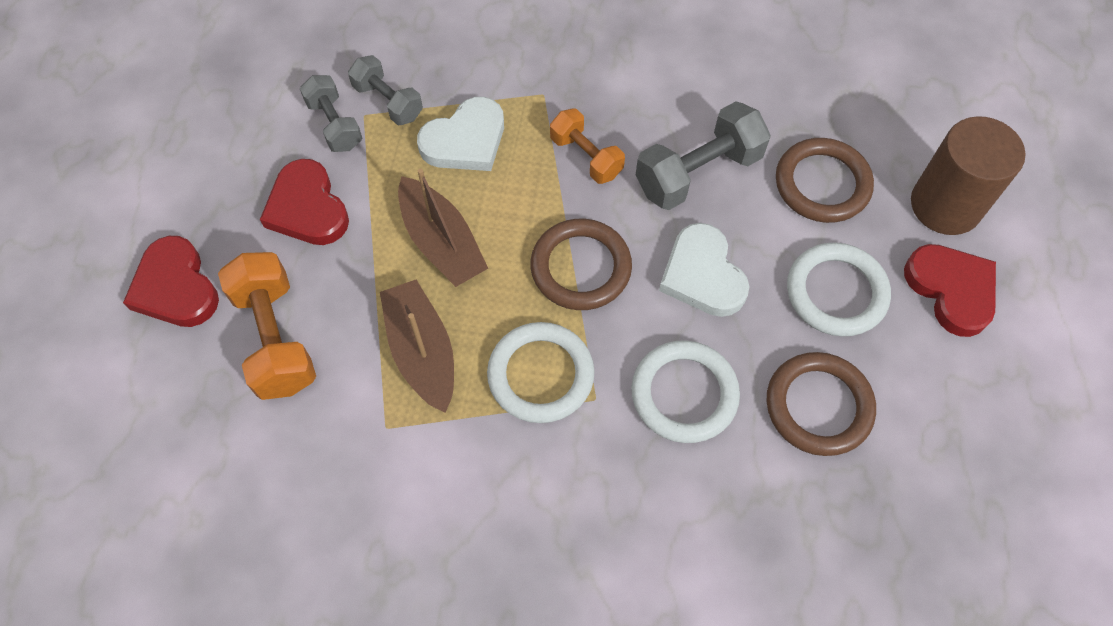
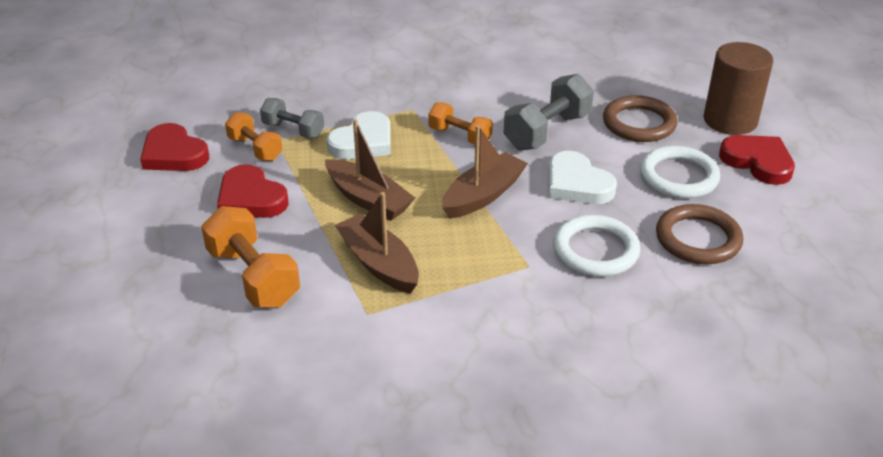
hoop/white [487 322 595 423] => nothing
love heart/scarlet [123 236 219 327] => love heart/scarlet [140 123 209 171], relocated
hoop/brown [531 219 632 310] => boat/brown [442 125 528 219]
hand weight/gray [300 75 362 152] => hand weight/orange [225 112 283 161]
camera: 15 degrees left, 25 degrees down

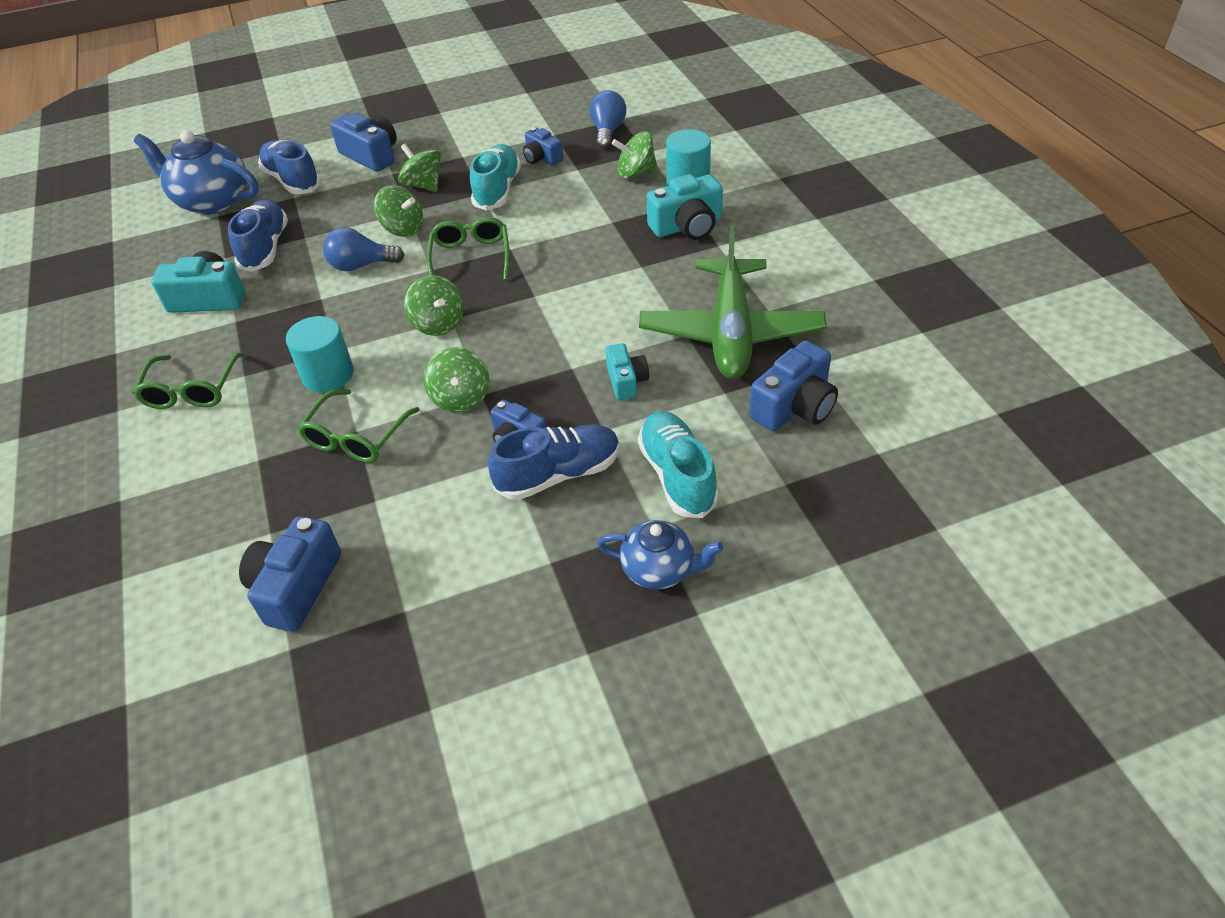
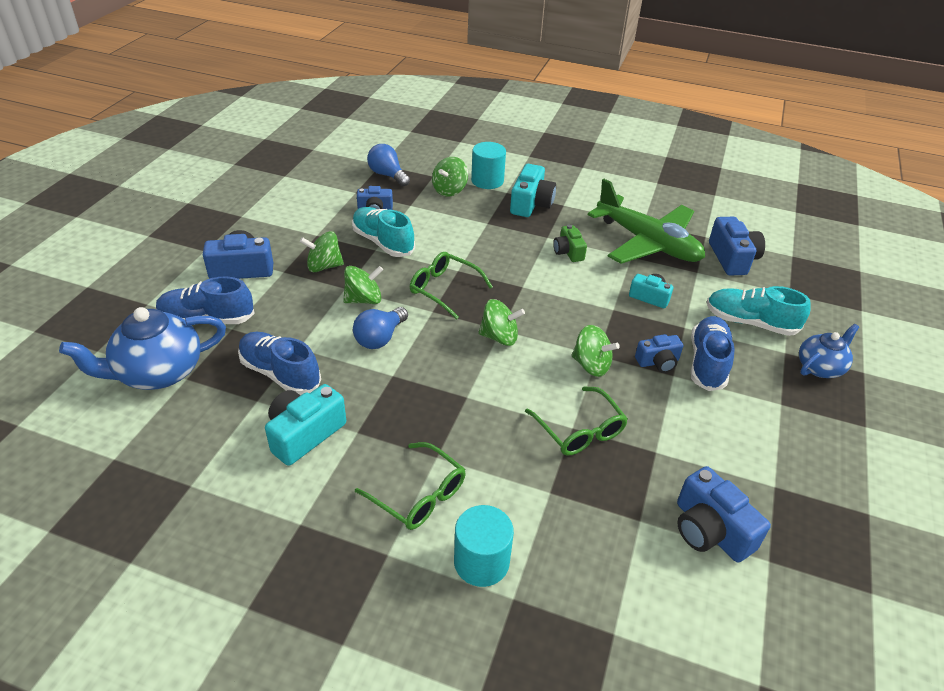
nothing => photo camera/emerald [553 224 587 262]
solid cylinder/aqua [286 316 354 392] => solid cylinder/aqua [454 505 514 587], relocated
camera: 55 degrees left, 5 degrees down

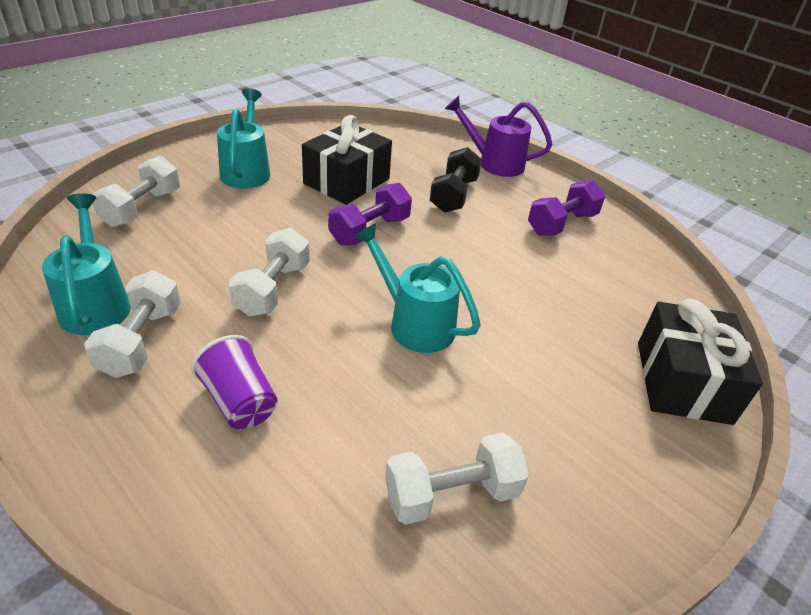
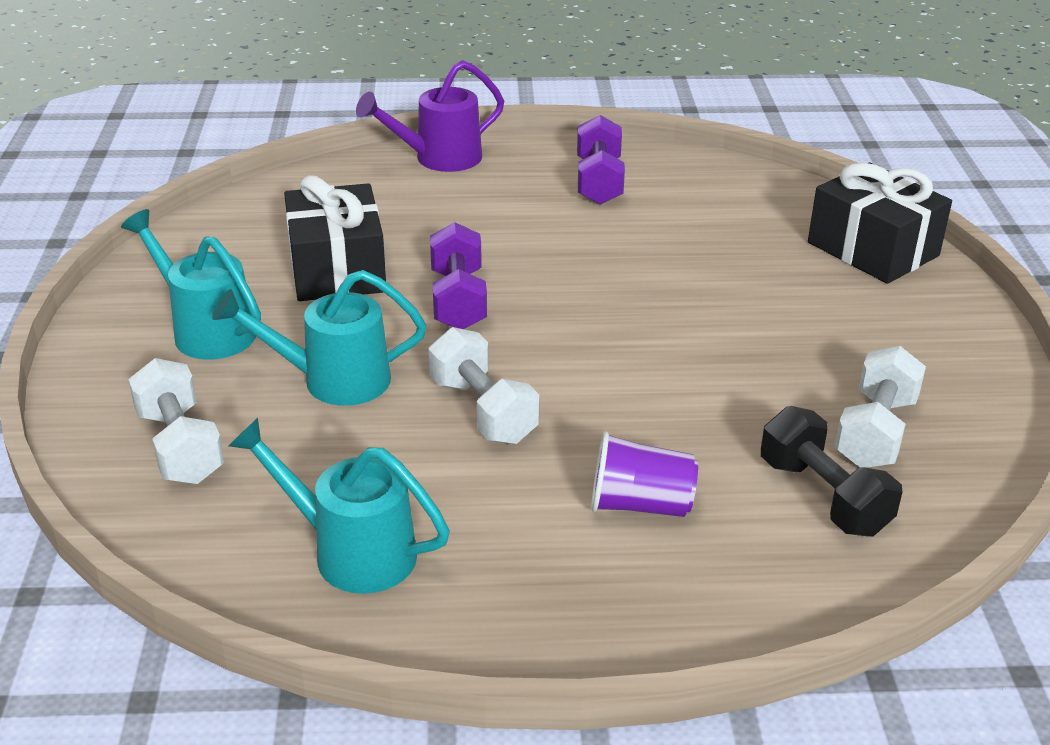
hand weight/white [84 270 181 378] => nothing
watering pot/aqua [354 223 481 353] => watering pot/aqua [212 270 426 406], relocated
hand weight/black [430 147 482 213] => hand weight/black [761 406 902 537], relocated
camera: 45 degrees left, 5 degrees down

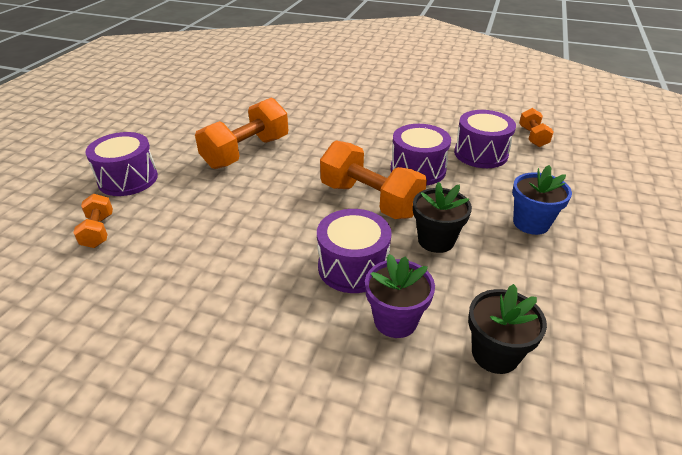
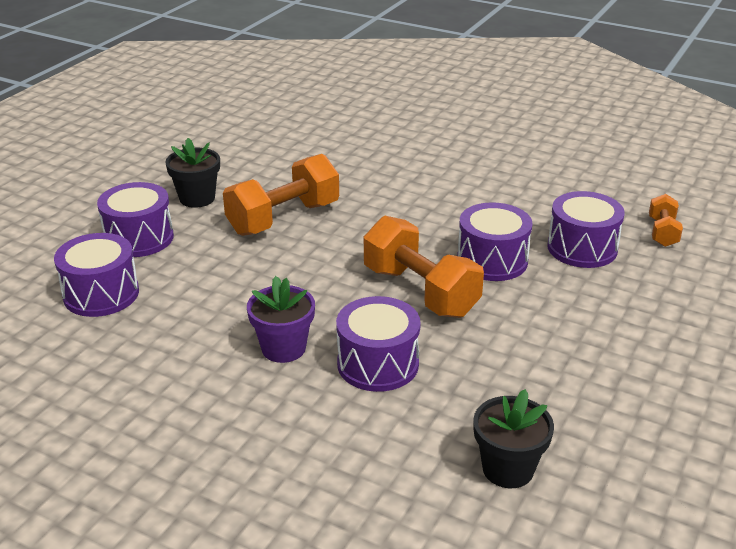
potted plant/royal blue [512 165 572 235] => nothing
potted plant/purple [365 254 435 338] => potted plant/purple [247 276 315 363], relocated
potted plant/black [413 182 472 253] => potted plant/black [165 138 220 208], relocated
hand weight/orange [73 194 113 248] => drum/purple [54 233 139 317]
camera: 10 degrees right, 5 degrees down

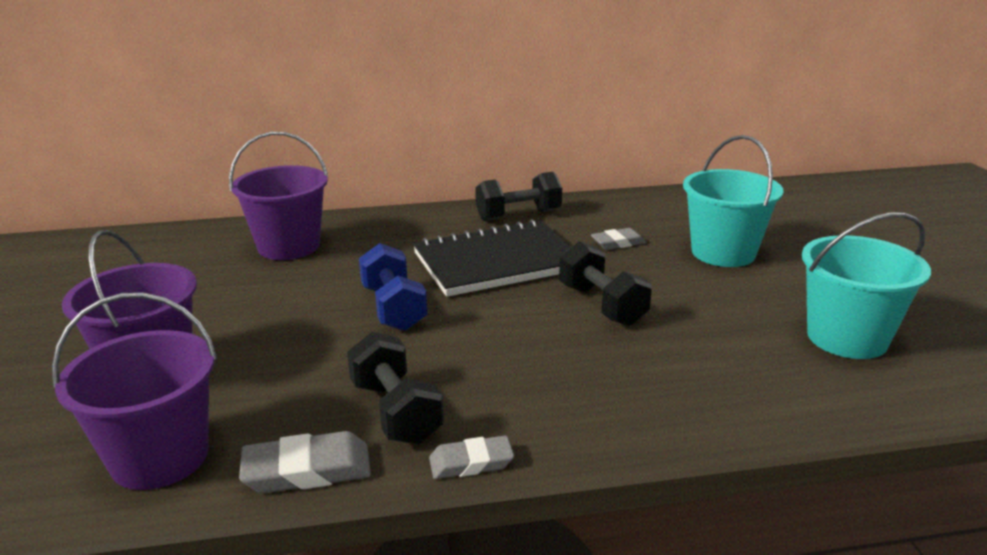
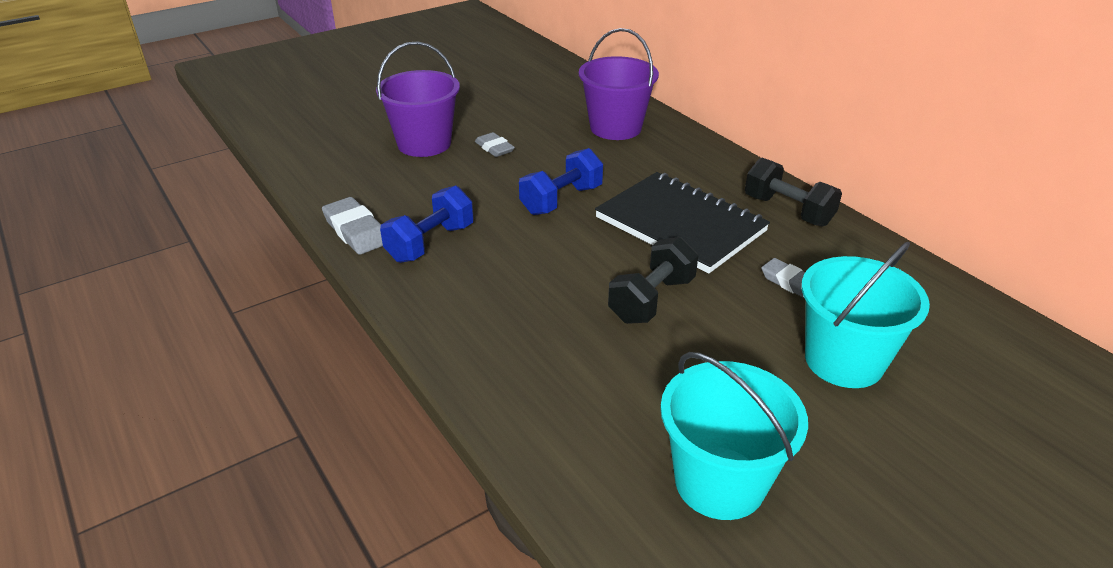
pail/purple [52 292 217 490] => nothing
gum eraser/gray [429 435 514 479] => gum eraser/gray [475 132 515 157], relocated
hand weight/black [347 332 444 444] => hand weight/royal blue [380 185 474 263]
camera: 65 degrees right, 10 degrees up

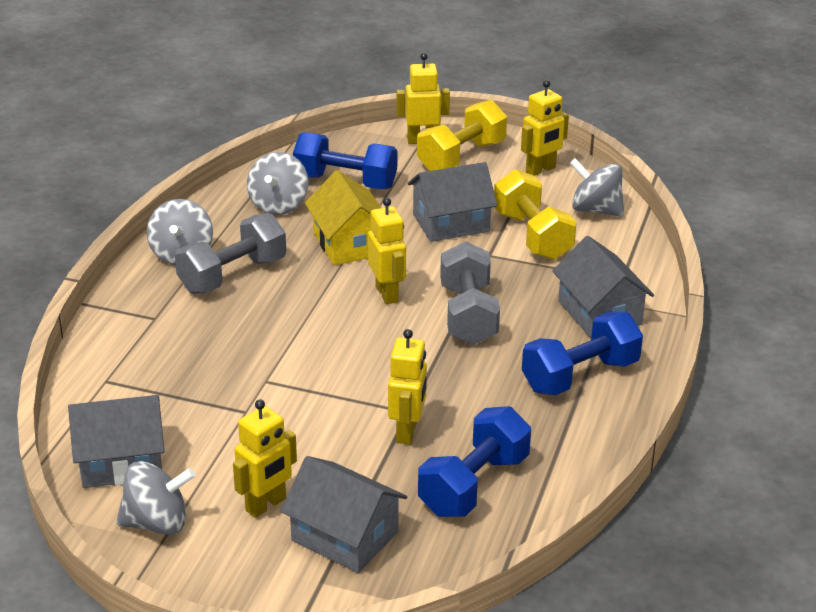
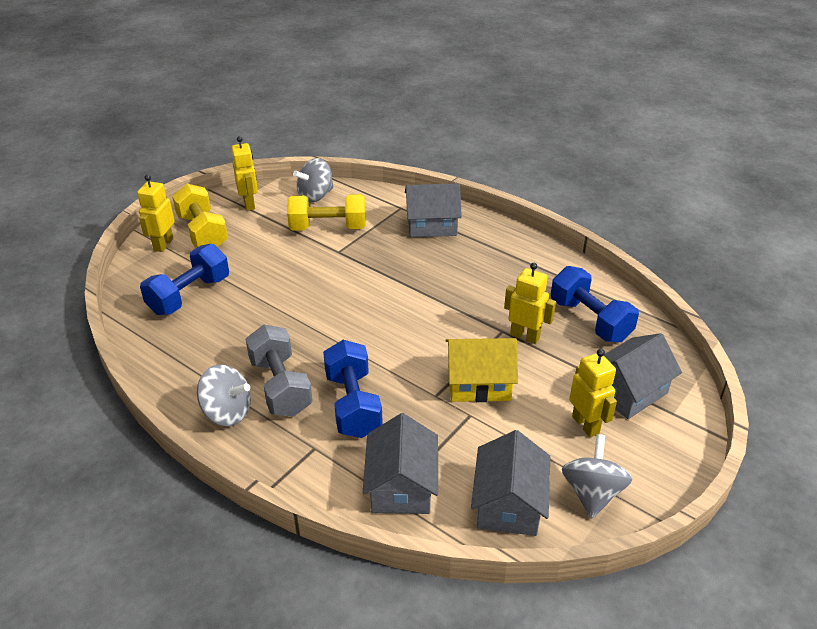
toy top/gray [247 152 308 215] => nothing
robot/yellow [368 198 406 304] => nothing
hand weight/gray [440 241 500 345] => nothing
toy house/yellow [305 170 381 265] => toy house/yellow [445 338 518 402], relocated
toy house/gray [408 162 497 242] => toy house/gray [363 413 438 514], relocated
hand weight/royal blue [522 311 643 396] => hand weight/royal blue [323 340 383 438], relocated
camera: 70 degrees left, 5 degrees up

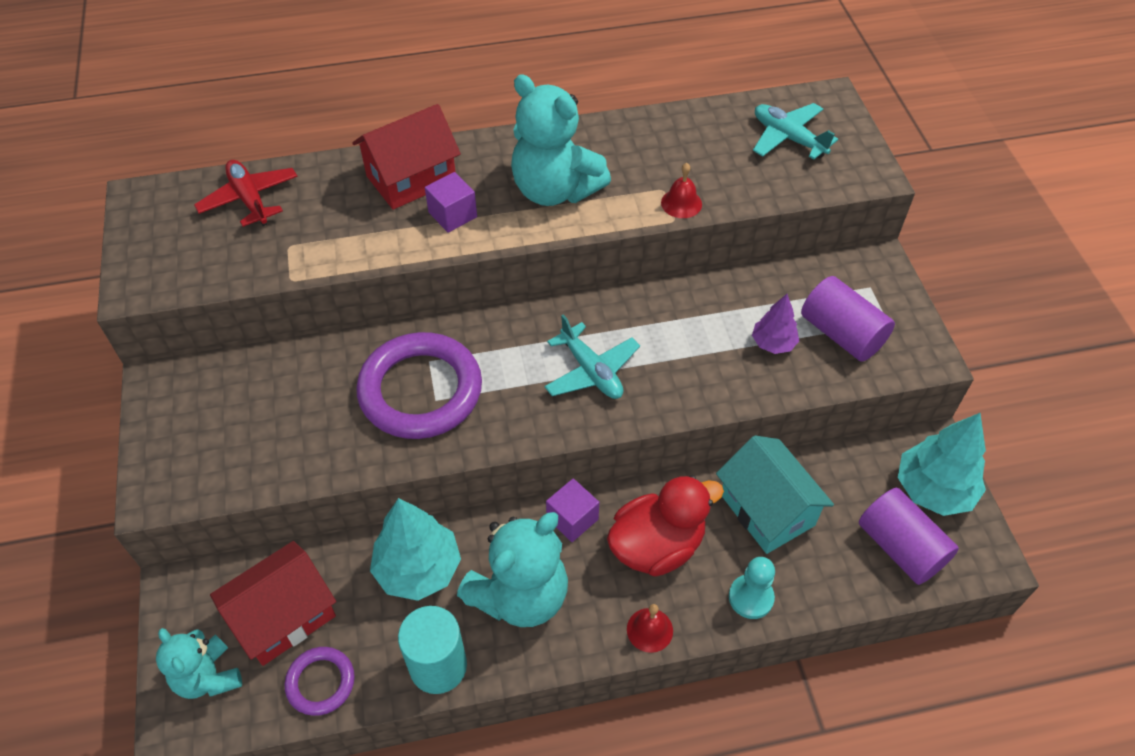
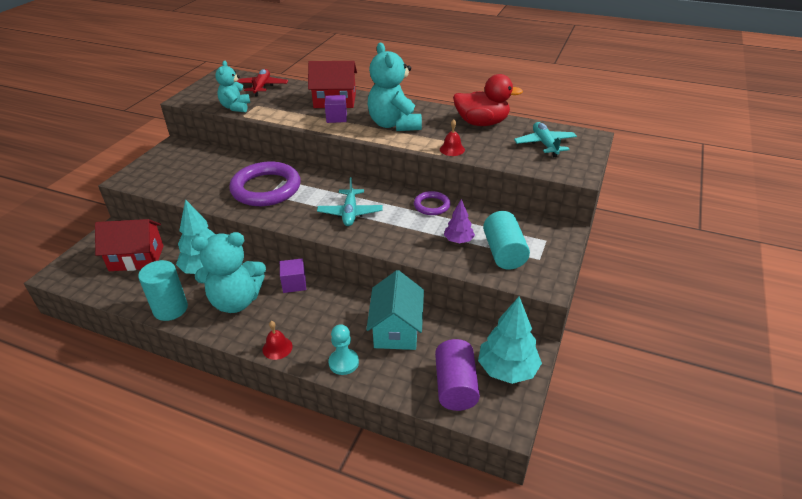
stuffed bear/aqua [156 628 242 699] => stuffed bear/aqua [215 61 250 112], relocated
hoop/purple [285 647 355 716] => hoop/purple [414 191 451 215], relocated
duck/scarlet [607 475 724 577] => duck/scarlet [453 74 523 126], relocated
solid cylinder/purple [801 276 895 362] => solid cylinder/aqua [483 211 530 270]
camera: 35 degrees right, 15 degrees down

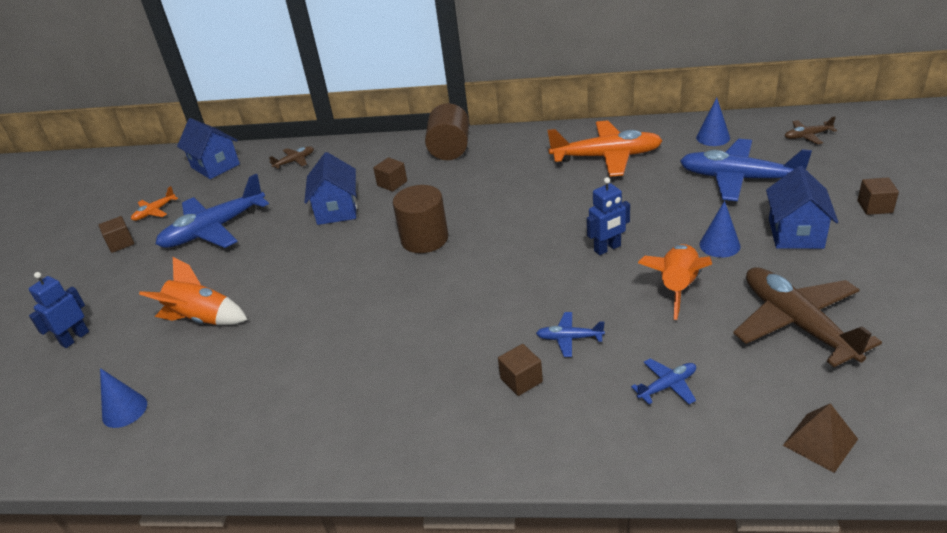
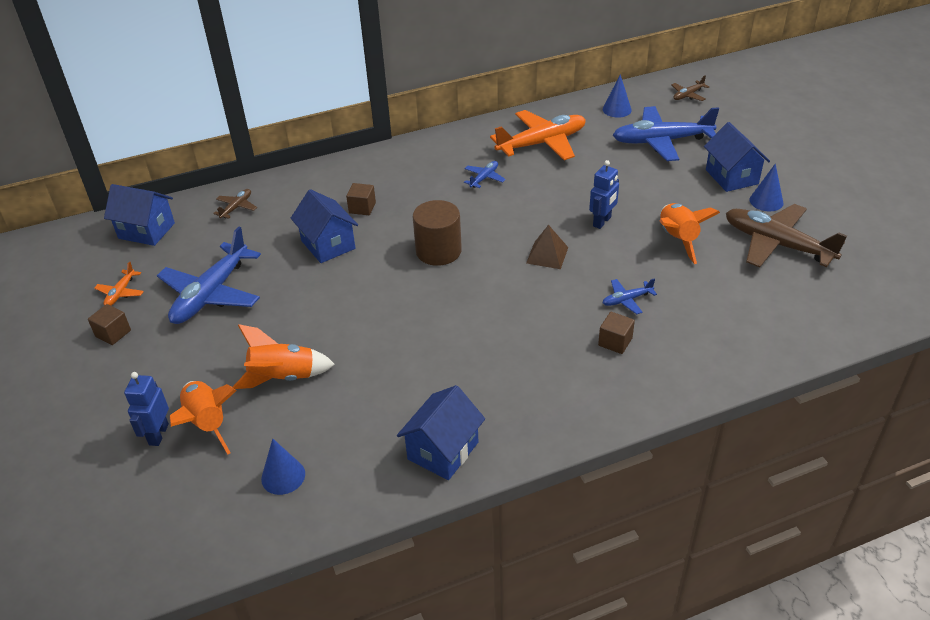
solid cylinder/brown [425 103 469 160] => nothing
cube/brown [858 177 899 215] => nothing
nothing => rocket/orange [170 381 237 454]
nothing => toy house/royal blue [397 385 485 480]
toy plane/royal blue [631 359 696 404] => toy plane/royal blue [464 161 506 188], relocated
solid cone/royal blue [699 201 740 258] => solid cone/royal blue [749 164 784 211], relocated
solid pyramid/brown [783 403 858 473] => solid pyramid/brown [526 225 568 269], relocated
camera: 30 degrees left, 5 degrees up

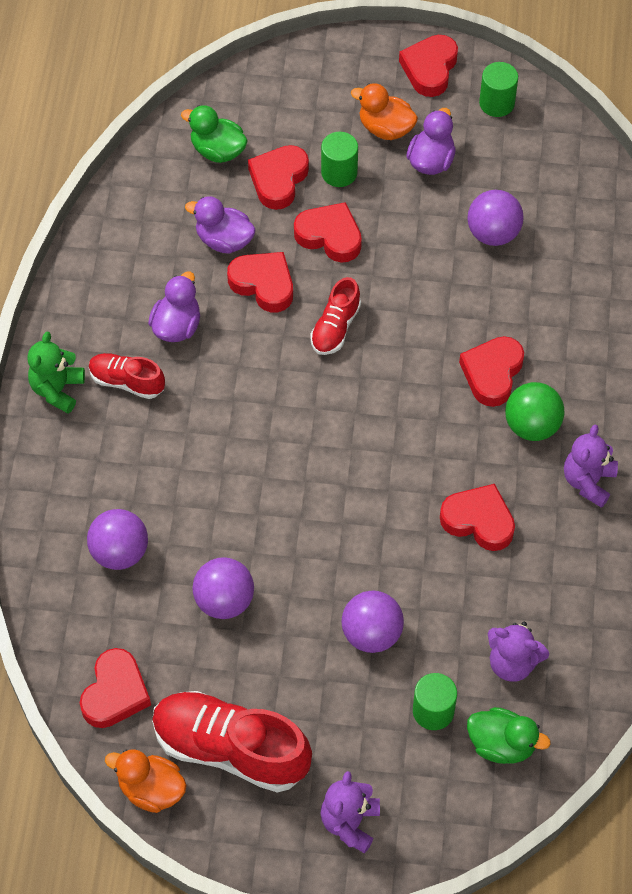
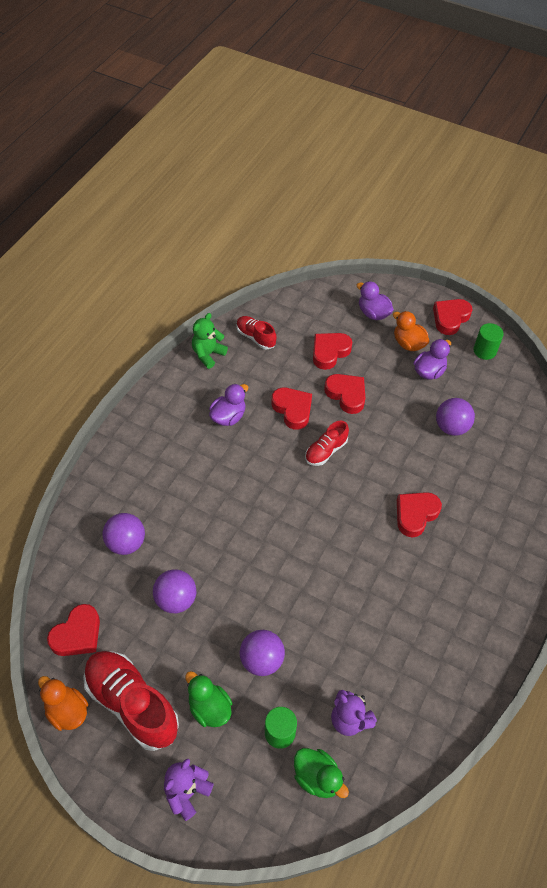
solid cylinder/emerald [321 132 358 187] => nothing
love heart/scarlet [440 484 515 551] => nothing
sphere/emerald [505 382 564 441] => nothing
stuffed bear/purple [564 425 618 508] => nothing
stuffed bear/emerald [27 331 85 413] => stuffed bear/emerald [192 313 228 369], relocated
sneaker/scarlet [89 353 165 399] => sneaker/scarlet [236 316 276 349], relocated
duck/emerald [181 105 248 163] => duck/emerald [185 671 233 727], relocated
duck/purple [185 196 256 254] => duck/purple [357 281 394 320], relocated
camera: 20 degrees right, 5 degrees down

